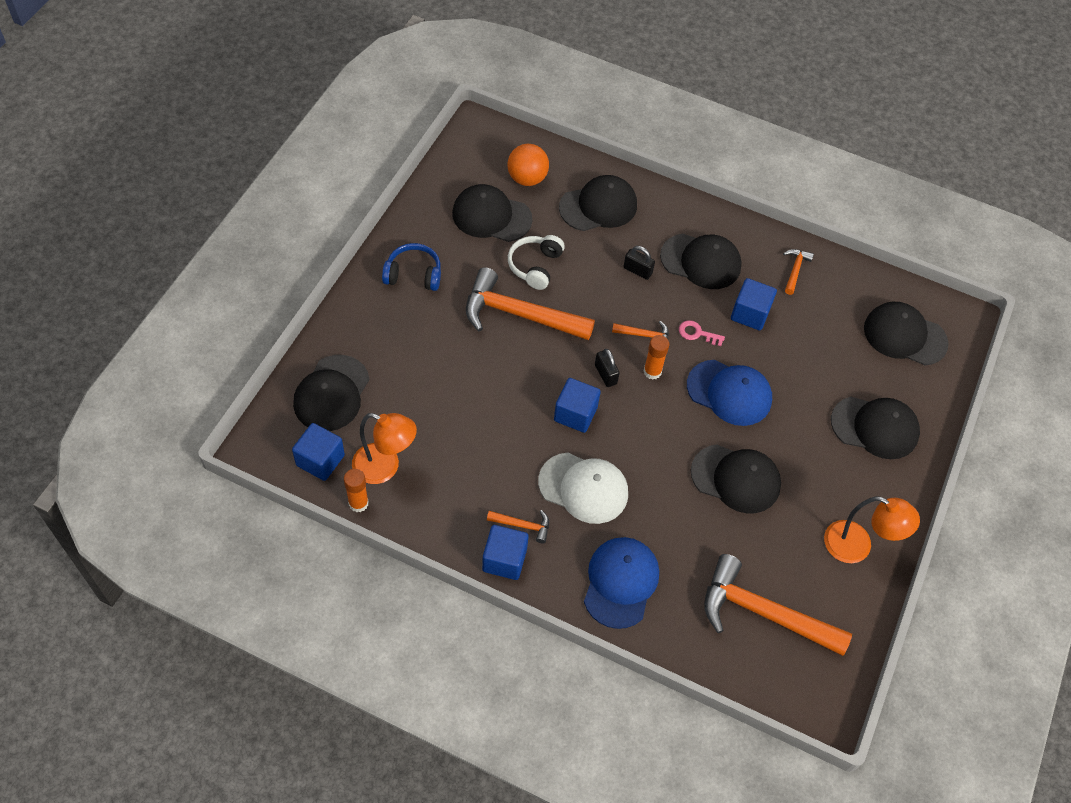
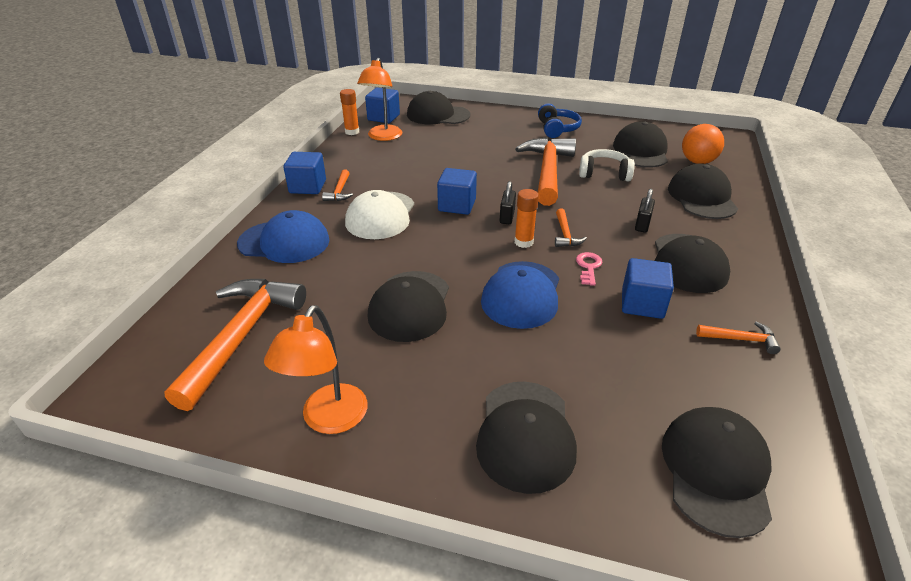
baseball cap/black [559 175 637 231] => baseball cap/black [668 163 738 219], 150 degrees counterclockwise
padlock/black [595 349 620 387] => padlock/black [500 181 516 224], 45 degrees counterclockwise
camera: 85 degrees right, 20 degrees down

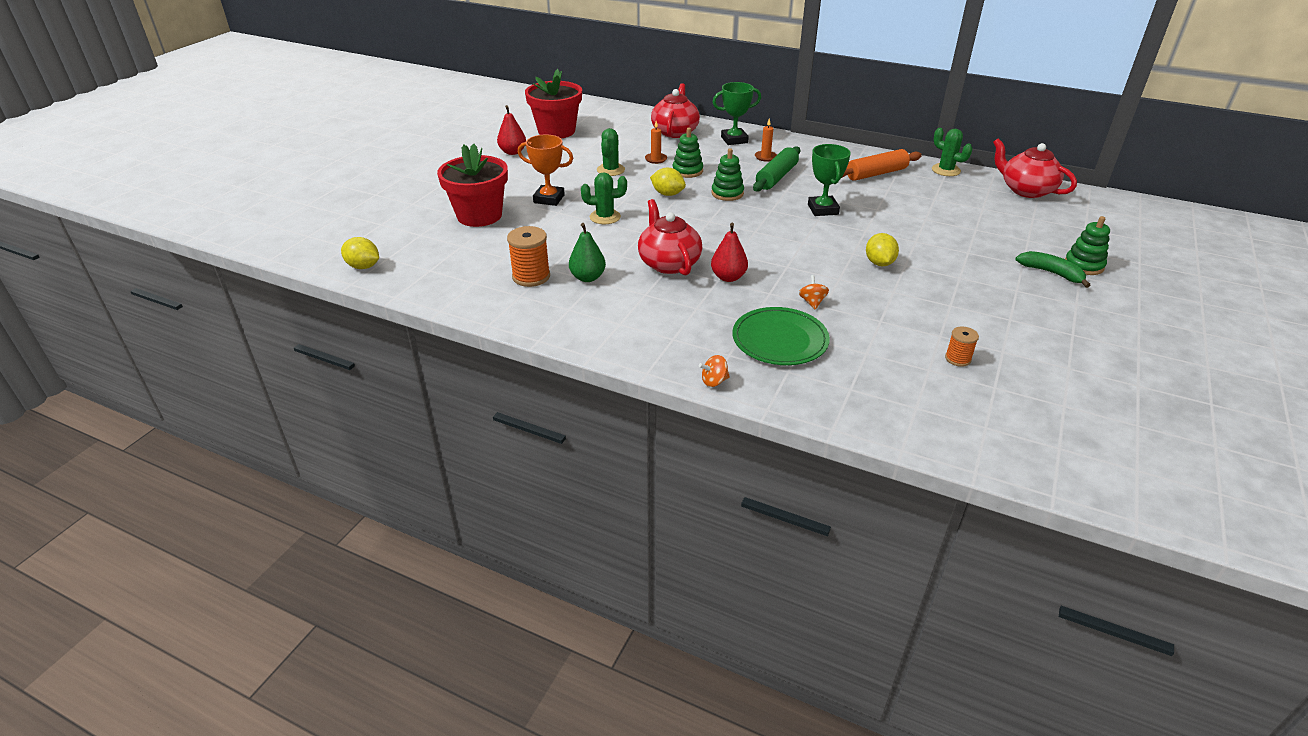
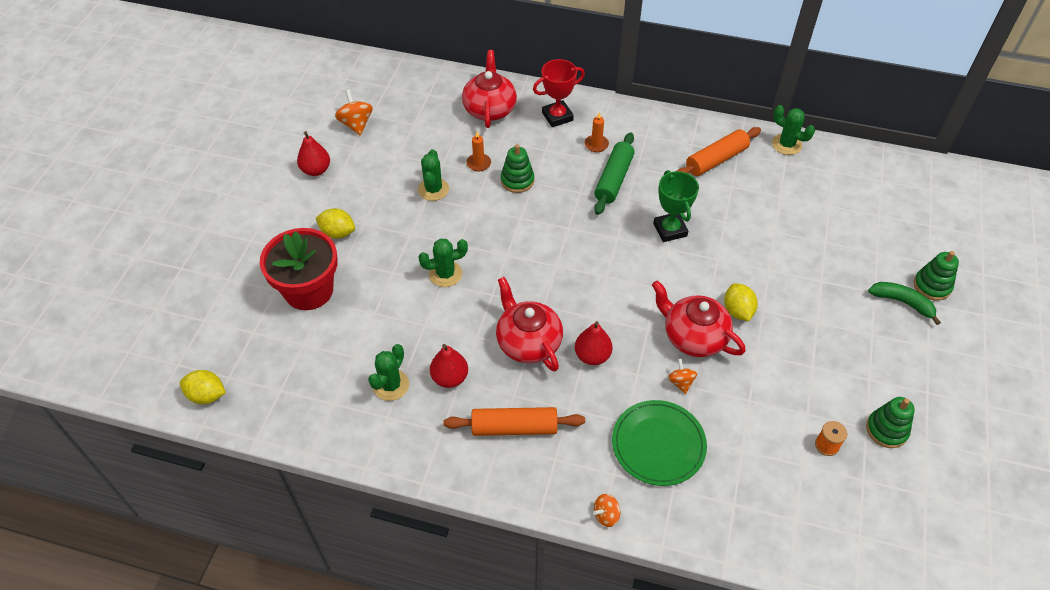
award cup/orange [518 134 573 206] => nothing
nothing => dough roller/orange [444 407 585 436]
citrus fruit/yellow [650 168 686 196] => citrus fruit/yellow [316 208 355 239], relocated
stacking toy/emerald [711 148 744 201] => stacking toy/emerald [866 397 915 448], relocated
tea pot/scarlet [993 138 1077 198] => tea pot/scarlet [652 280 746 357], relocated
bobbin/orange [507 226 550 287] => prickly plant/emerald [368 344 409 401]
potted plant/scarlet [525 69 582 138] => toy top/orange [335 89 373 136]
pear fruit/emerald [569 223 606 282] => pear fruit/scarlet [430 344 468 388]
award cup/emerald [713 82 761 145] => award cup/scarlet [533 59 585 127]
camera: 10 degrees left, 15 degrees up

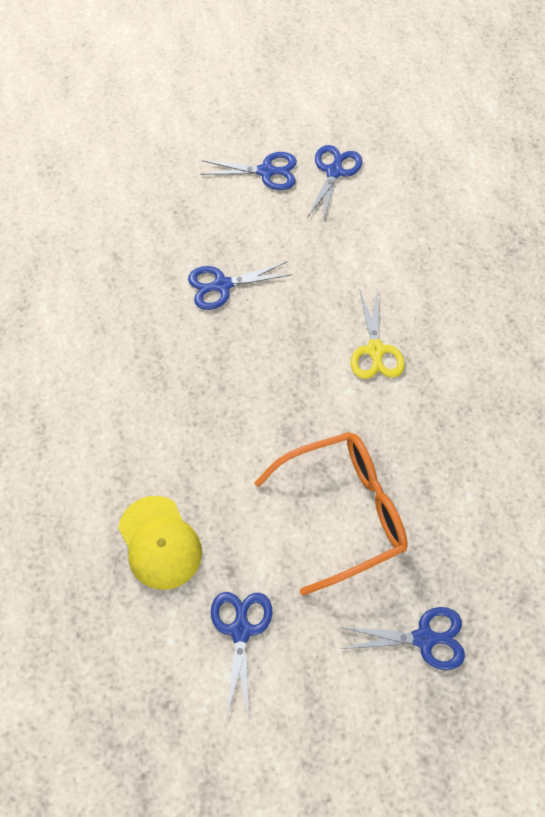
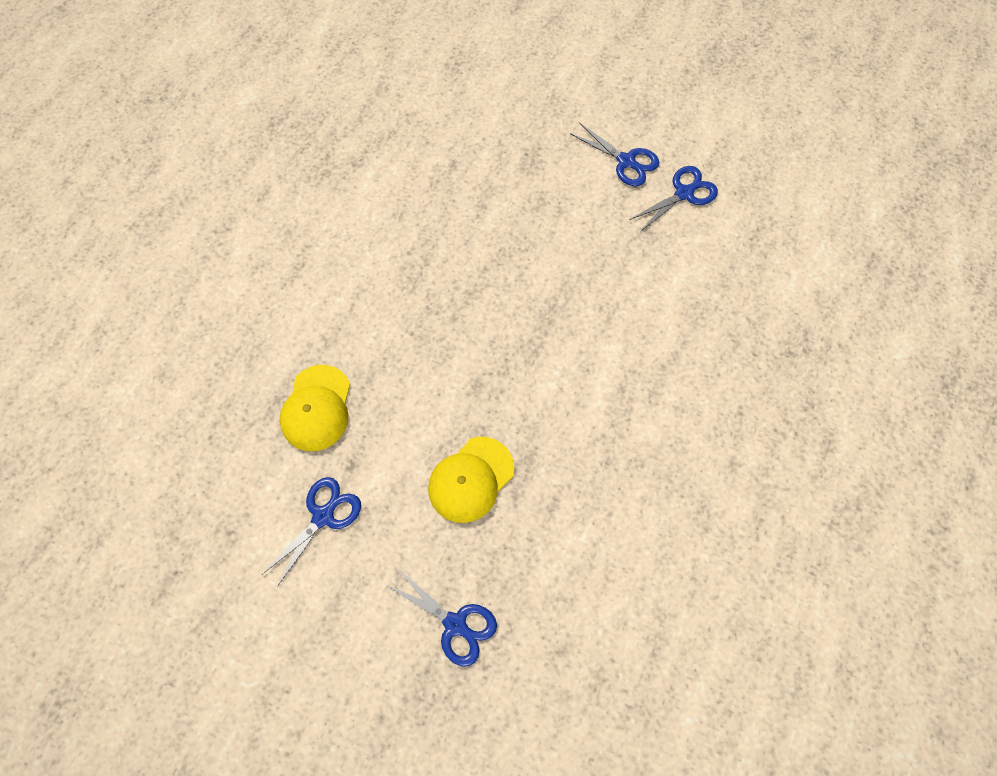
pair of scissors/royal blue [188 262 292 310] => nothing
pair of scissors/yellow [351 290 405 379] => nothing
glasses/orange [254 432 408 596] => baseball cap/yellow [428 437 514 523]
camera: 35 degrees right, 5 degrees up

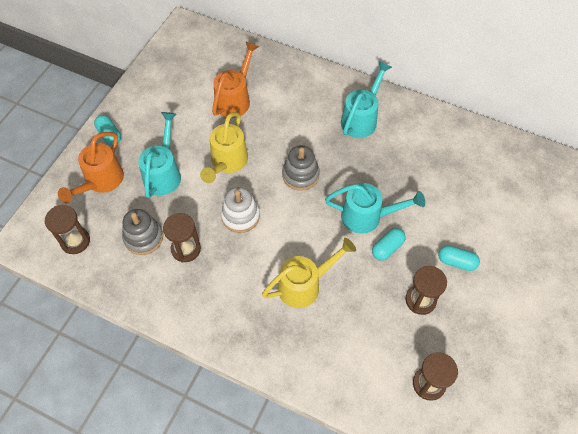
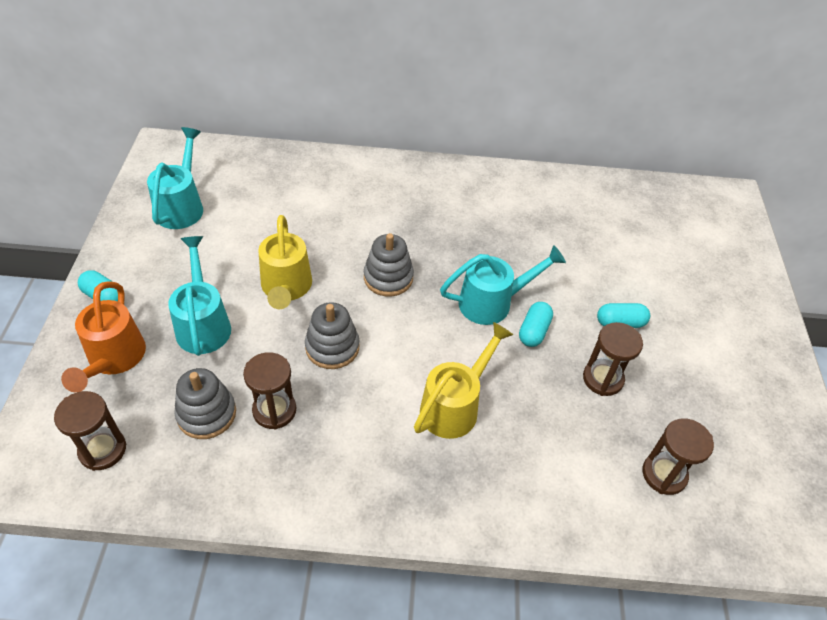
watering pot/orange [212 42 259 118] => nothing
watering pot/aqua [341 61 392 138] => watering pot/aqua [147 127 203 229], relocated
stacking toy/white [221 187 260 233] => stacking toy/gray [305 302 360 369]
camera: 25 degrees left, 10 degrees down

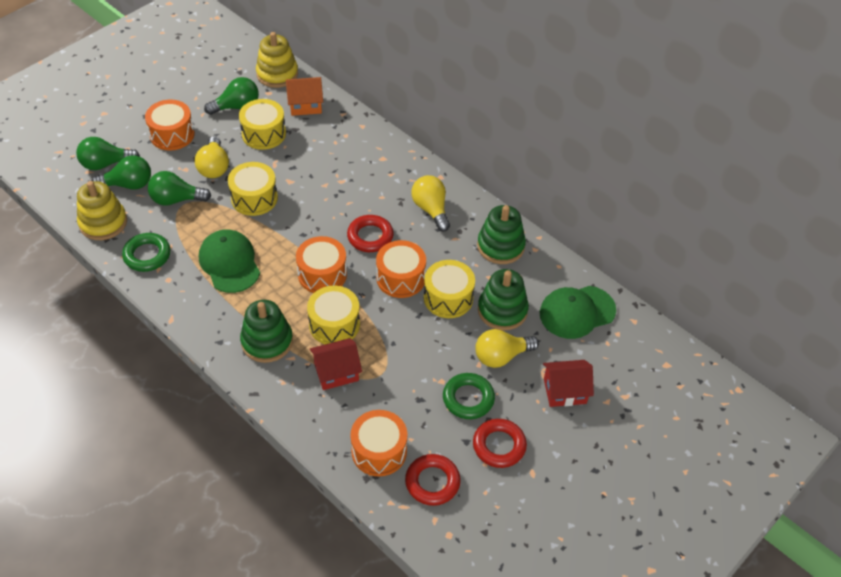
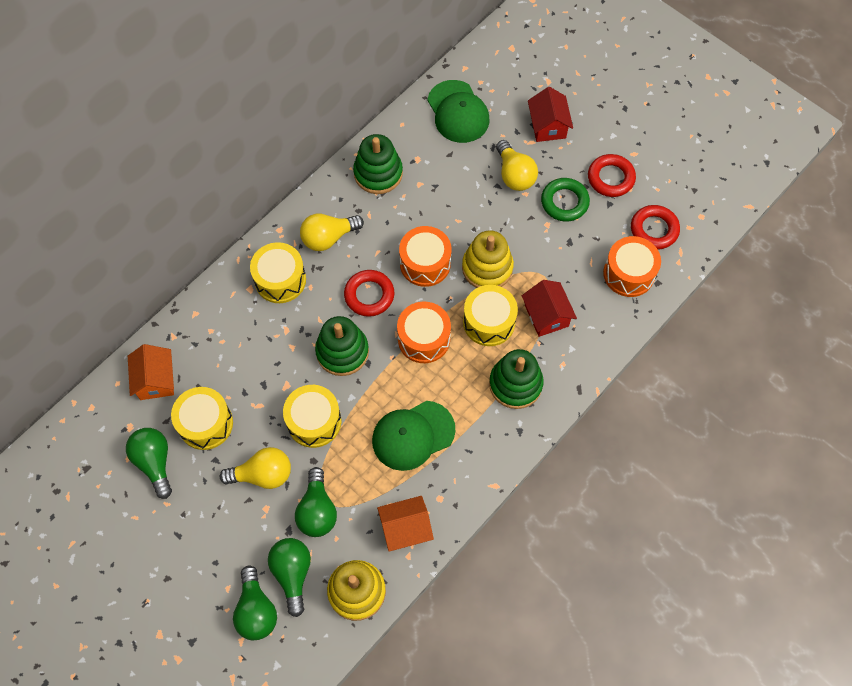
drum/orange [145 100 195 151] => nothing
stacking toy/yellow [256 32 298 88] => stacking toy/yellow [462 230 514 288], relocated
drum/yellow [424 260 475 318] => drum/yellow [250 242 306 303], relocated
stacking toy/emerald [478 269 529 331] => stacking toy/emerald [315 316 369 376], relocated
hoop/emerald [122 233 170 272] => toy house/orange [377 496 434 552]
camera: 90 degrees left, 15 degrees up

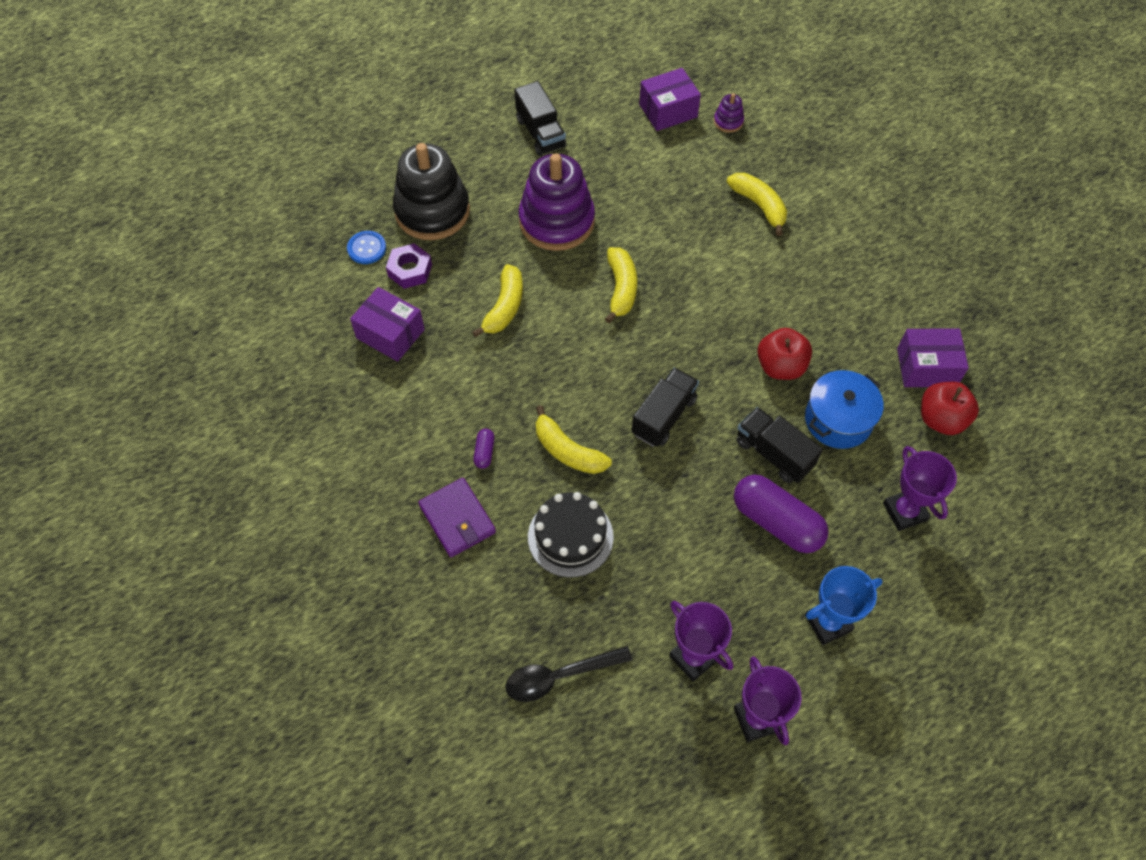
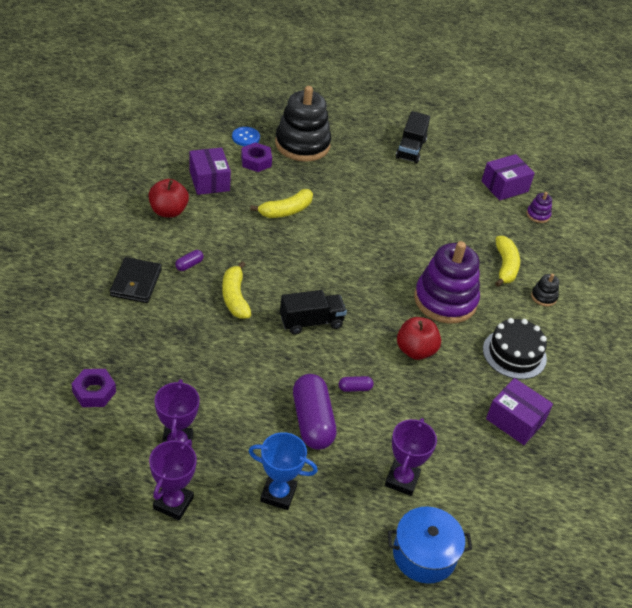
banana fruit/yellow [605 247 637 323] => nothing
nothing => stacking toy/black [531 274 559 306]
stacking toy/purple [519 153 595 251] => stacking toy/purple [414 241 480 324], relocated
layer cake/black [528 492 614 578] => layer cake/black [483 318 547 379], relocated
pot/royal blue [805 370 884 449] => pot/royal blue [388 507 472 584], relocated
toy apple/scarlet [921 382 979 435] => toy apple/scarlet [149 179 189 218], relocated
tablespoon/black [505 646 633 702] => hex nut/purple [71 369 116 407]
toy truck/black [737 407 823 483] => capsule/purple [339 376 374 392]
billfold/purple [418 478 496 557] => billfold/black [110 257 162 303]
package/purple [639 68 701 131] => package/purple [482 154 535 201], 45 degrees counterclockwise
camera: 35 degrees right, 15 degrees down

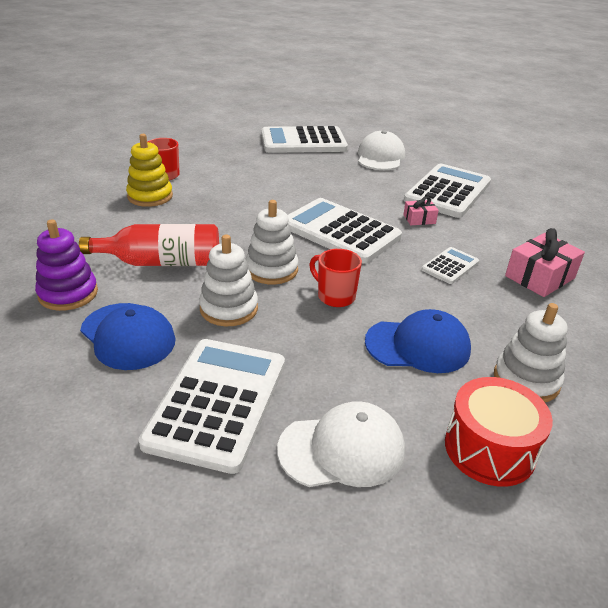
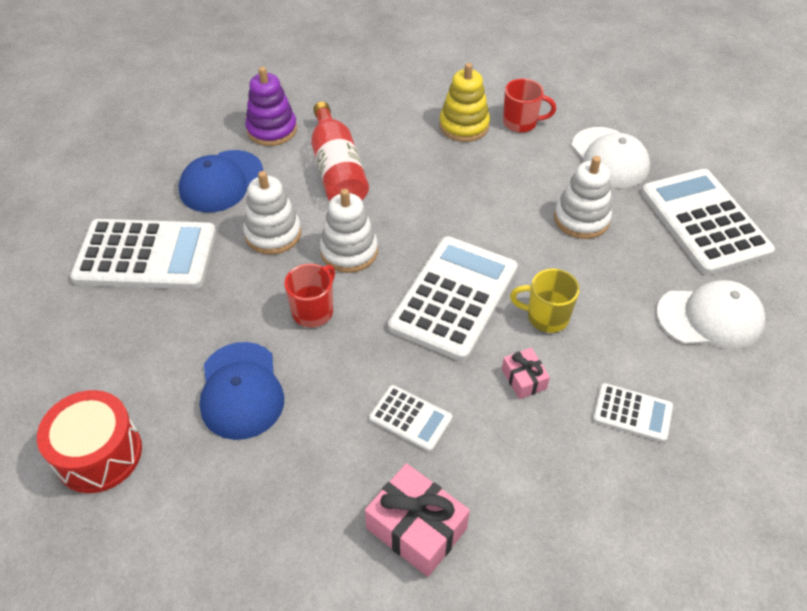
nothing => coffee mug/yellow [510 268 580 333]
baseball cap/white [277 401 405 487] => baseball cap/white [572 127 650 188], relocated
stacking toy/white [494 303 568 402] => stacking toy/white [554 156 612 239], relocated
adding machine/white [404 163 491 218] => adding machine/white [593 383 673 442], x0.49
camera: 80 degrees right, 15 degrees up

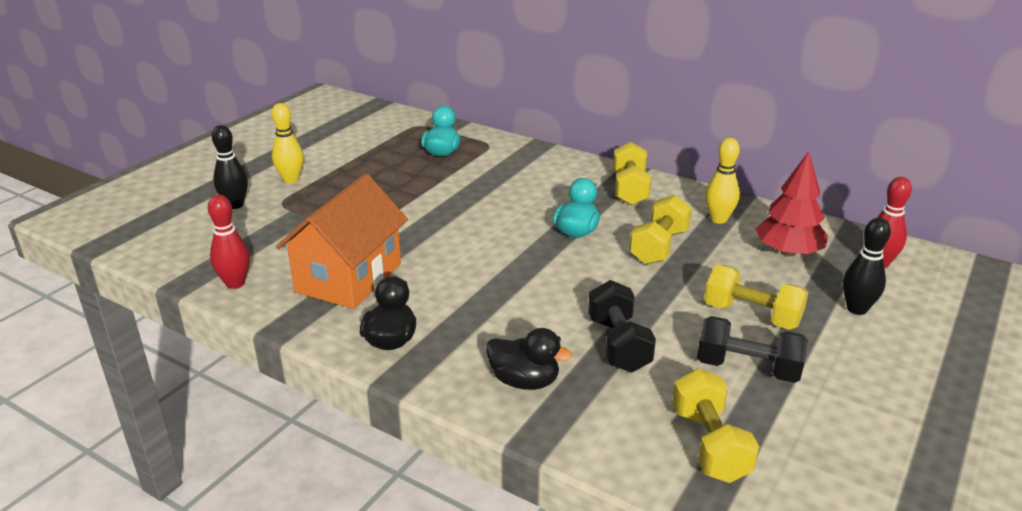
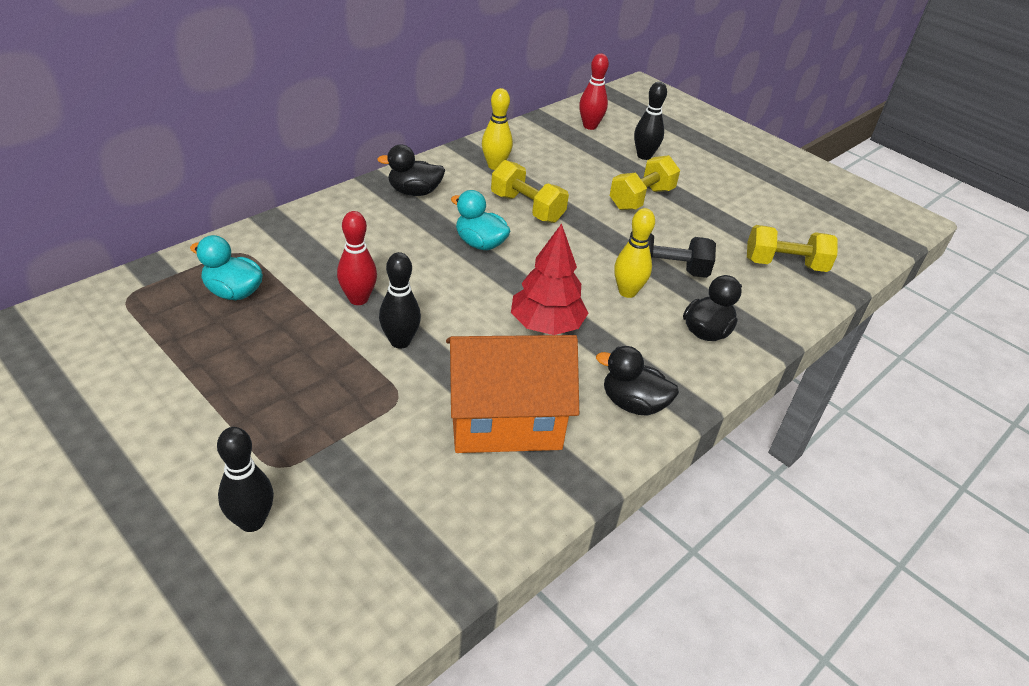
hand weight/black [697 316 808 383] => nothing
nothing => tenpin/black [379 252 421 349]
tenpin/scarlet [208 195 250 289] => tenpin/scarlet [337 211 377 305], relocated
tenpin/yellow [272 103 304 184] => tenpin/yellow [614 208 655 298], relocated
tree/scarlet [755 151 828 257] => tree/scarlet [511 223 588 335], relocated
hand weight/yellow [613 142 651 205] => duck/black [377 145 445 196]
toy house/orange [276 174 408 309] => toy house/orange [446 335 579 453], 45 degrees counterclockwise
camera: 80 degrees left, 10 degrees up

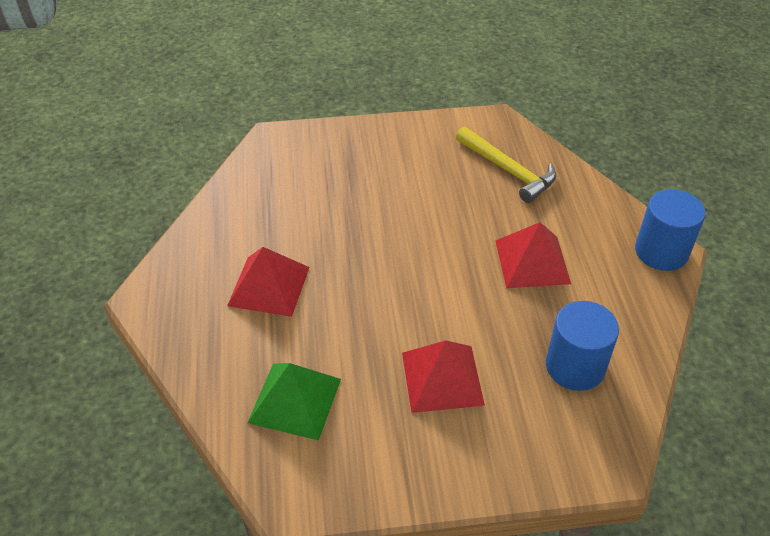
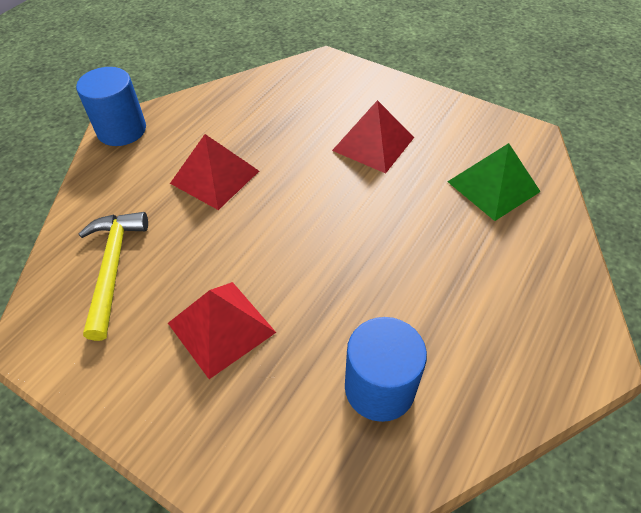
solid pyramid/scarlet [227 247 310 317] => solid pyramid/scarlet [168 282 276 379], relocated
solid cylinder/royal blue [546 301 619 391] => solid cylinder/royal blue [345 317 427 422], relocated
camera: 140 degrees left, 5 degrees up

